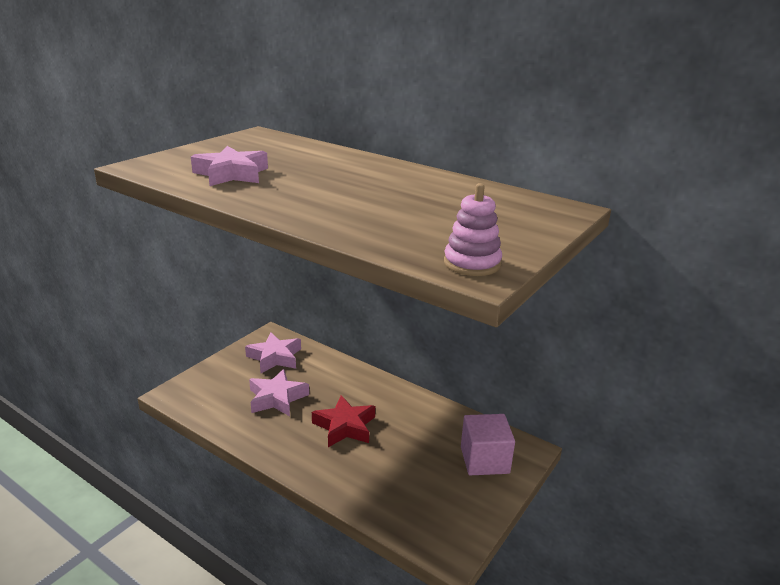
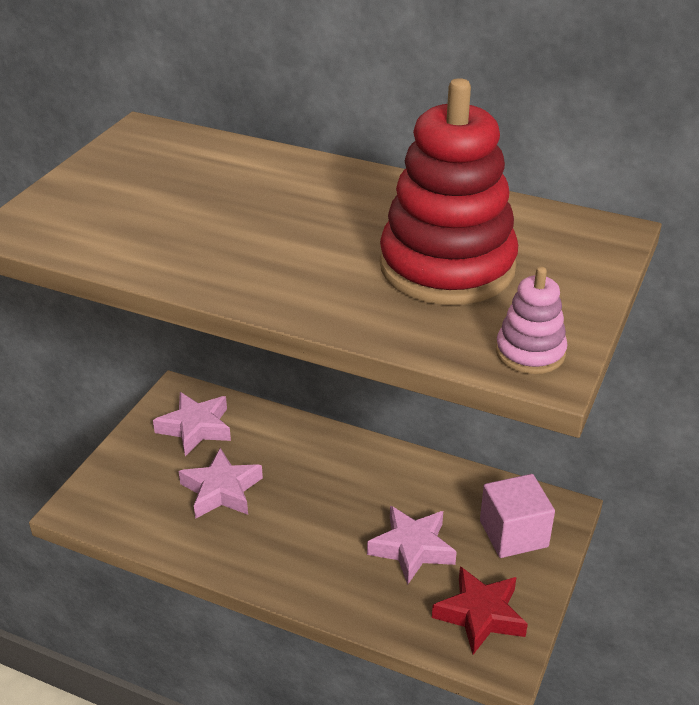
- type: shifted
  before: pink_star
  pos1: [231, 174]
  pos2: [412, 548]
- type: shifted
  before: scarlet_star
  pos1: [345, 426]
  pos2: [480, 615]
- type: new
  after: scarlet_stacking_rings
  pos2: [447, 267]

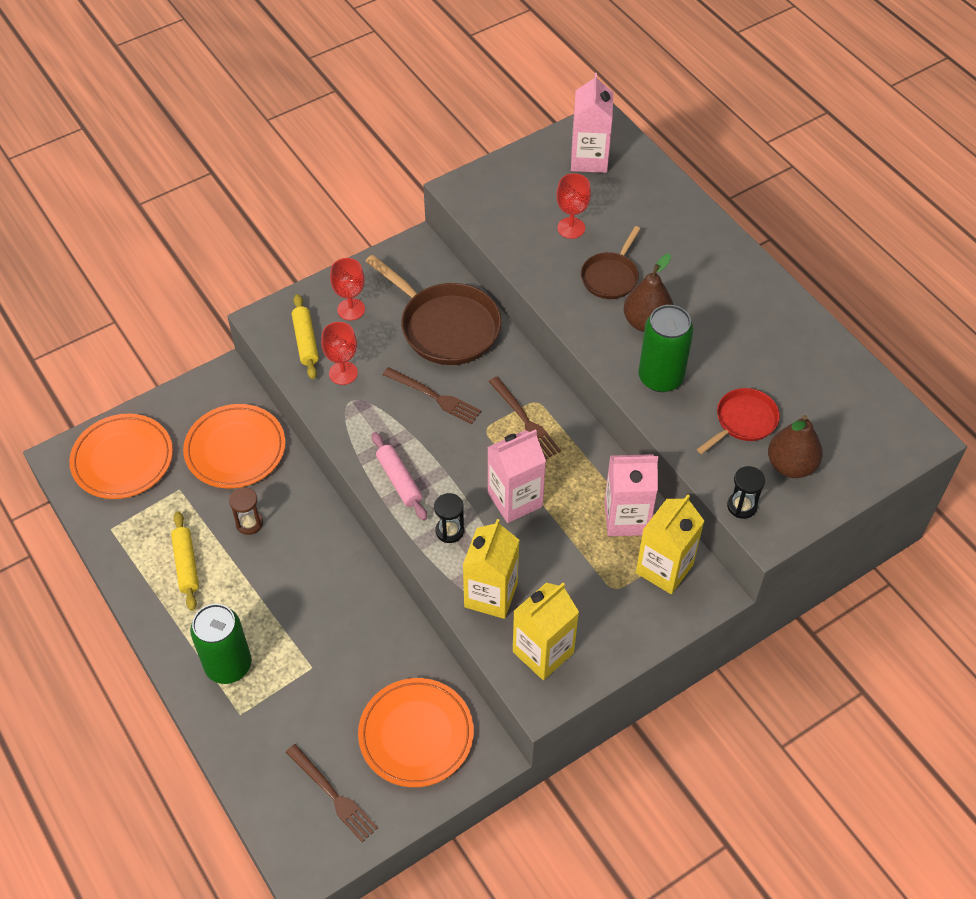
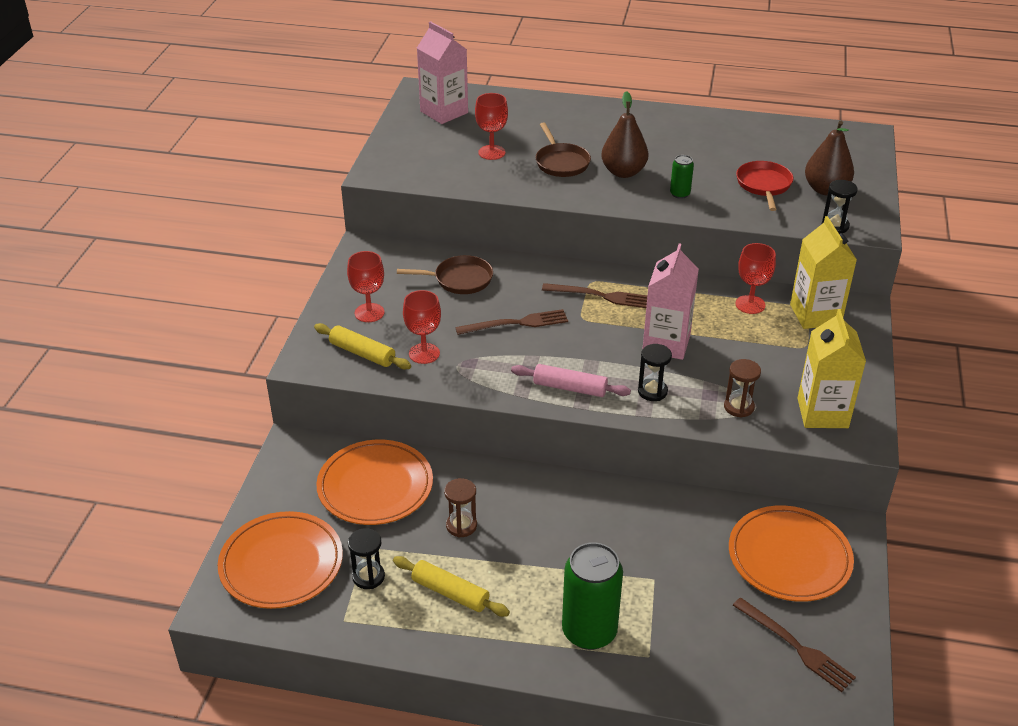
- type: rotated
  before: dark_brown_fork
  pos1: [332, 795]
  pos2: [795, 646]
  turn: 45
- type: scaled
  before: dark_brown_pan
  pos1: [445, 326]
  pos2: [459, 279]
  scale: 0.57
- type: swapped
  before: bright_yellow_carton
  after: dark_brown_sand_timer
  pos1: [491, 595]
  pos2: [739, 407]
- type: swapped
  before: pink_carton
  after: scarlet_chalice
  pos1: [626, 518]
  pos2: [750, 304]
- type: scaled
  before: leaf-green_soda_can
  pos1: [660, 377]
  pos2: [680, 194]
  scale: 0.48
- type: new
  after: black_sand_timer
  pos2: [368, 577]

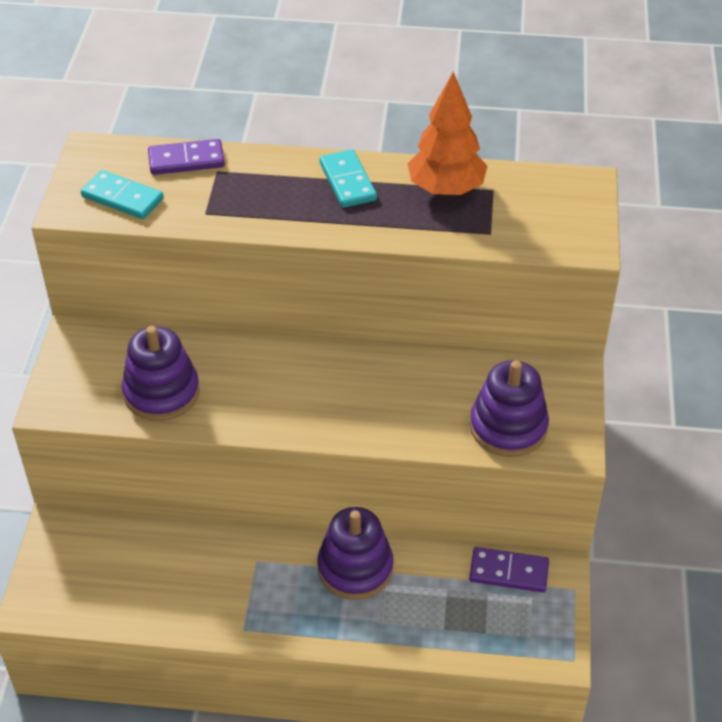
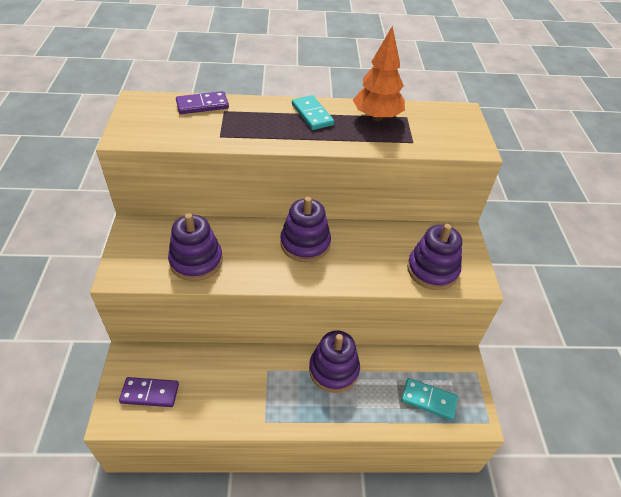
- type: shifted
  before: teal_domino
  pos1: [122, 198]
  pos2: [428, 400]
- type: shifted
  before: purple_domino
  pos1: [508, 572]
  pos2: [150, 393]
- type: new
  after: purple_stacking_rings
  pos2: [305, 244]

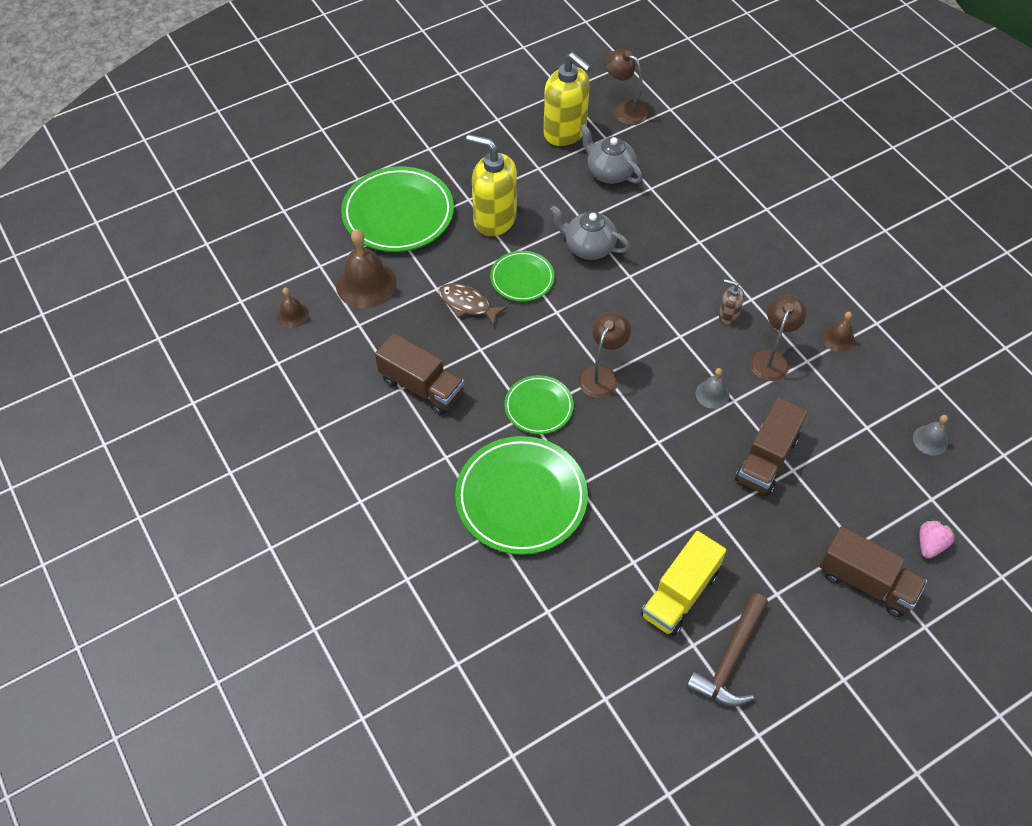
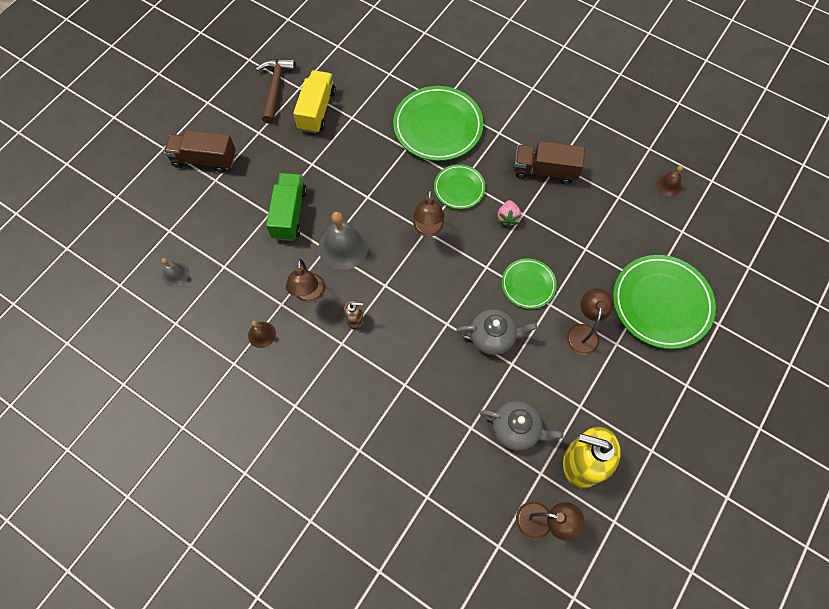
- type: gone
  before: dark_brown_school_bell
  pos1: [366, 284]
- type: gone
  before: dark_brown_fish_figure
  pos1: [467, 304]
- type: swapped
  before: bright_yellow_soap_dispenser
  after: dark_brown_lamp
  pos1: [494, 219]
  pos2: [583, 332]
- type: scaled
  before: ash-grey_school_bell
  pos1: [712, 394]
  pos2: [343, 247]
  scale: 1.9
- type: repainted
  before: dark_brown_truck
  after: leaf-green_truck
  pos1: [766, 459]
  pos2: [289, 214]
- type: shifted
  before: pink_berry
  pos1: [930, 544]
  pos2: [508, 218]

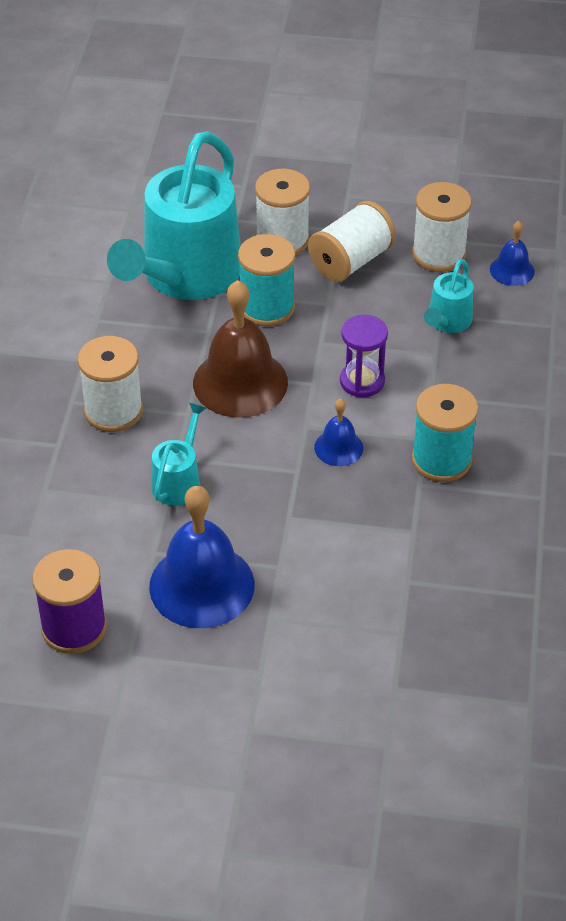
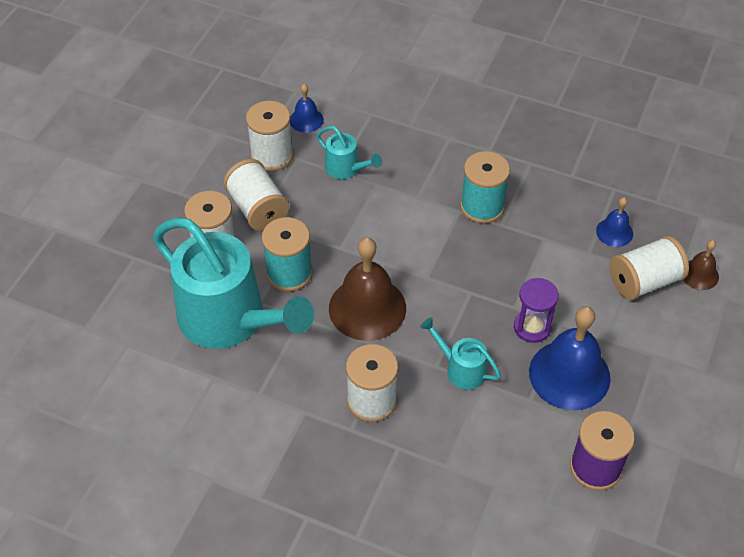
- type: shifted
  before: blue_school_bell
  pos1: [338, 447]
  pos2: [614, 232]
- type: shifted
  before: purple_sand_timer
  pos1: [362, 381]
  pos2: [532, 327]
- type: new
  after: snow-white_spool
  pos2: [644, 281]
- type: new
  after: dark_brown_school_bell
  pos2: [699, 274]

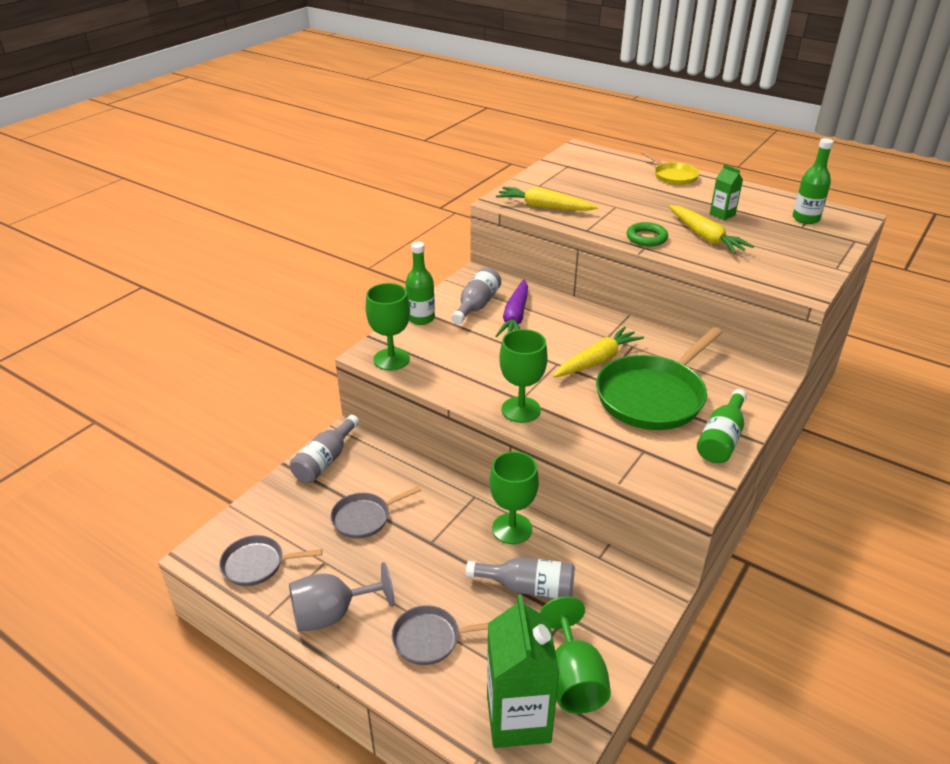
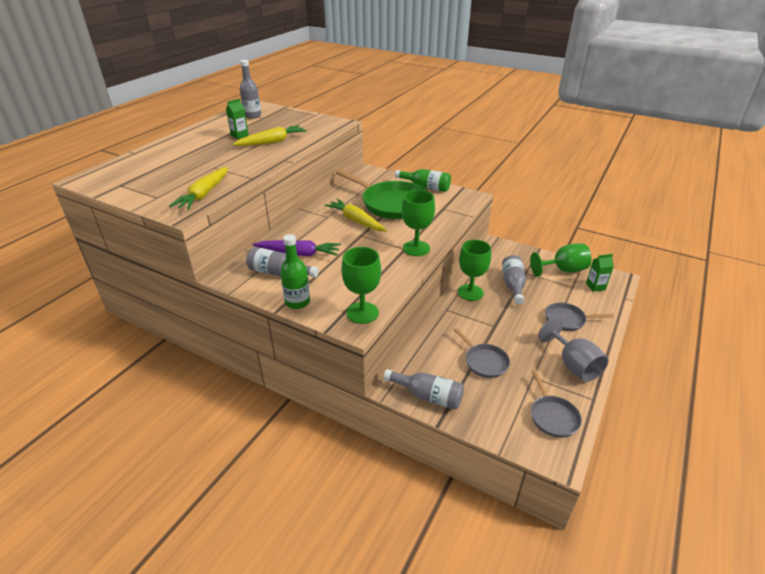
- type: rotated
  before: ash-grey_pan
  pos1: [430, 638]
  pos2: [567, 319]
  turn: 105
- type: scaled
  before: leaf-green_carton
  pos1: [518, 718]
  pos2: [595, 286]
  scale: 0.48
- type: gone
  before: leaf-green_ring
  pos1: [646, 238]
- type: gone
  before: bright_yellow_pan
  pos1: [673, 176]
- type: repainted
  before: leaf-green_flask
  after: ash-grey_flask
  pos1: [805, 219]
  pos2: [252, 116]

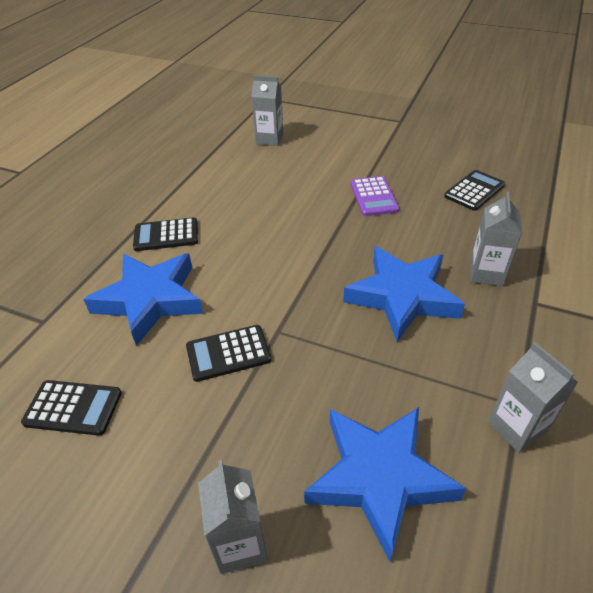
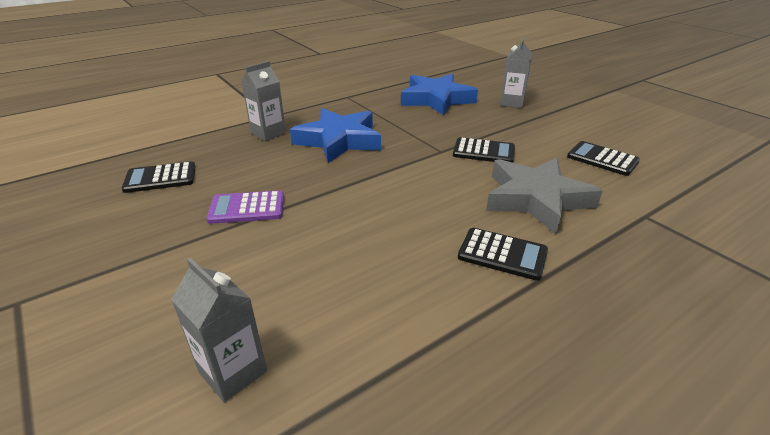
- type: repainted
  before: blue_star
  after: ash-grey_star
  pos1: [150, 300]
  pos2: [536, 199]
- type: rotated
  before: purple_pocket_calculator
  pos1: [373, 197]
  pos2: [247, 208]
  turn: -120
- type: gone
  before: ash-grey_carton
  pos1: [517, 427]

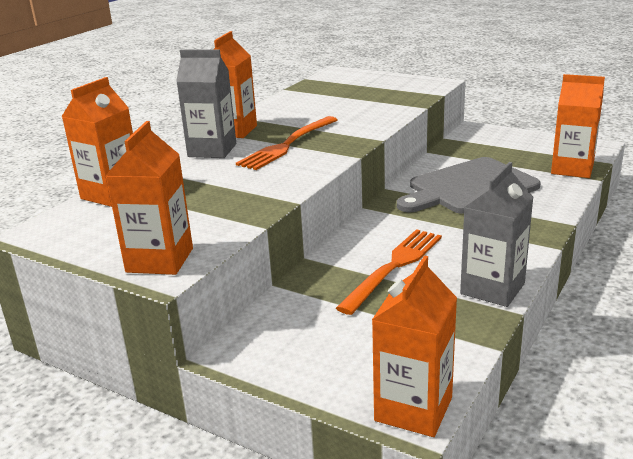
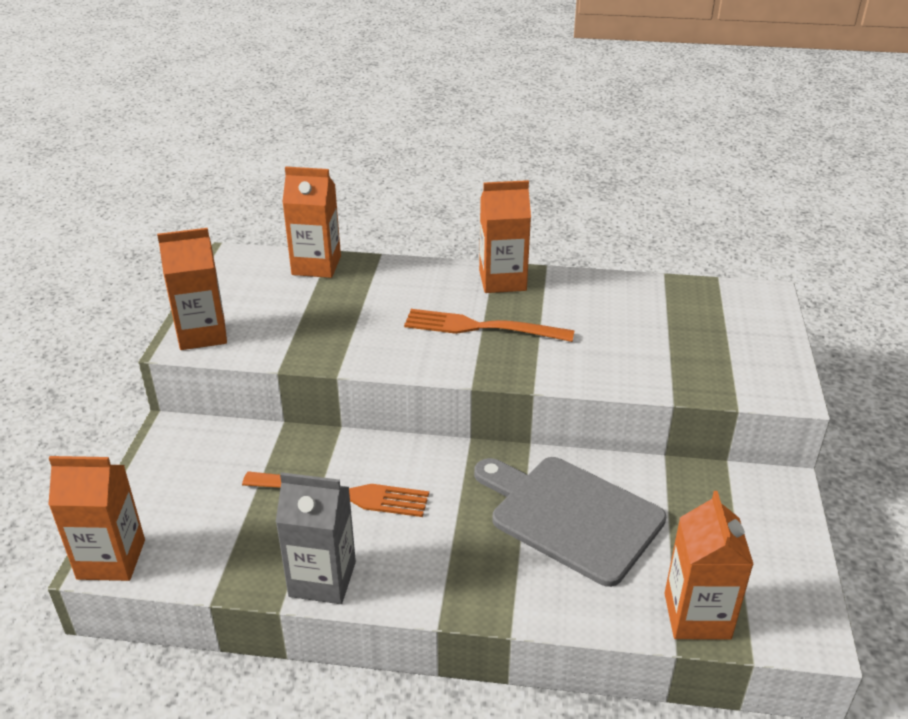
- type: gone
  before: ash-grey_carton
  pos1: [212, 150]

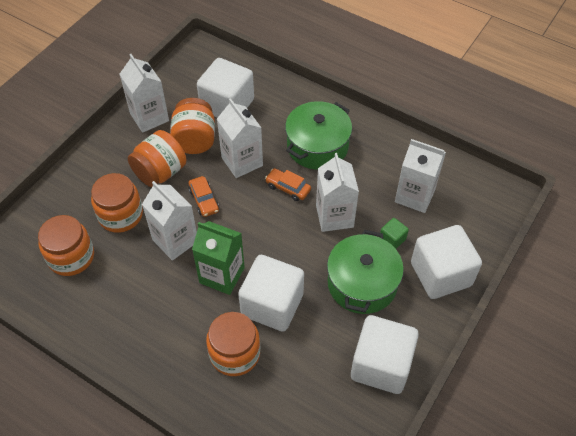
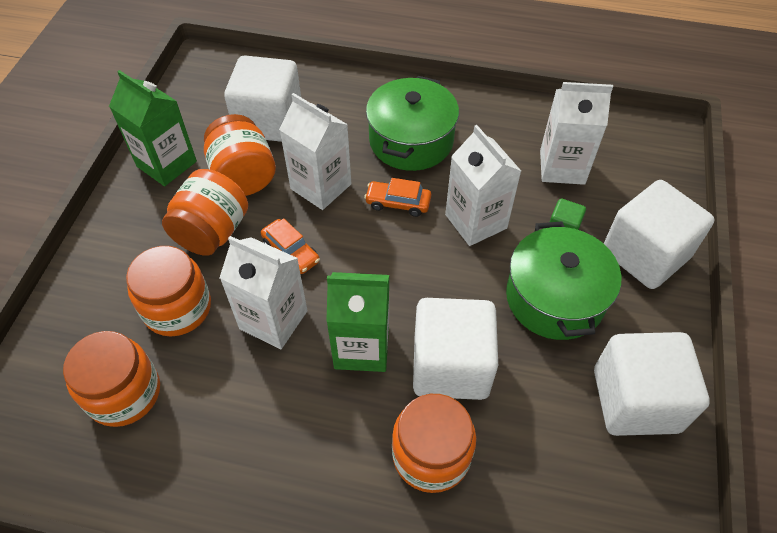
- type: repainted
  before: snow-white_carton
  after: leaf-green_carton
  pos1: [149, 117]
  pos2: [166, 164]

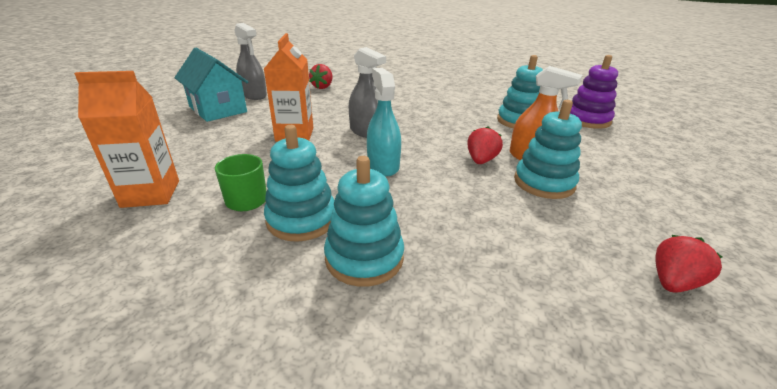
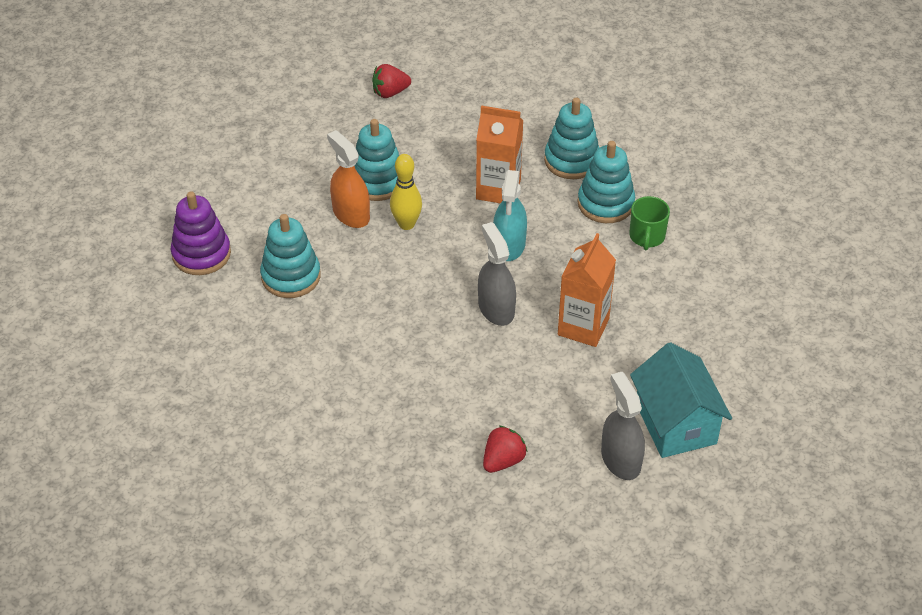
- type: shifted
  before: orange_carton
  pos1: [151, 194]
  pos2: [498, 189]
- type: swapped
  before: scarlet_berry
  after: bright_yellow_skittle
  pos1: [481, 160]
  pos2: [406, 224]

